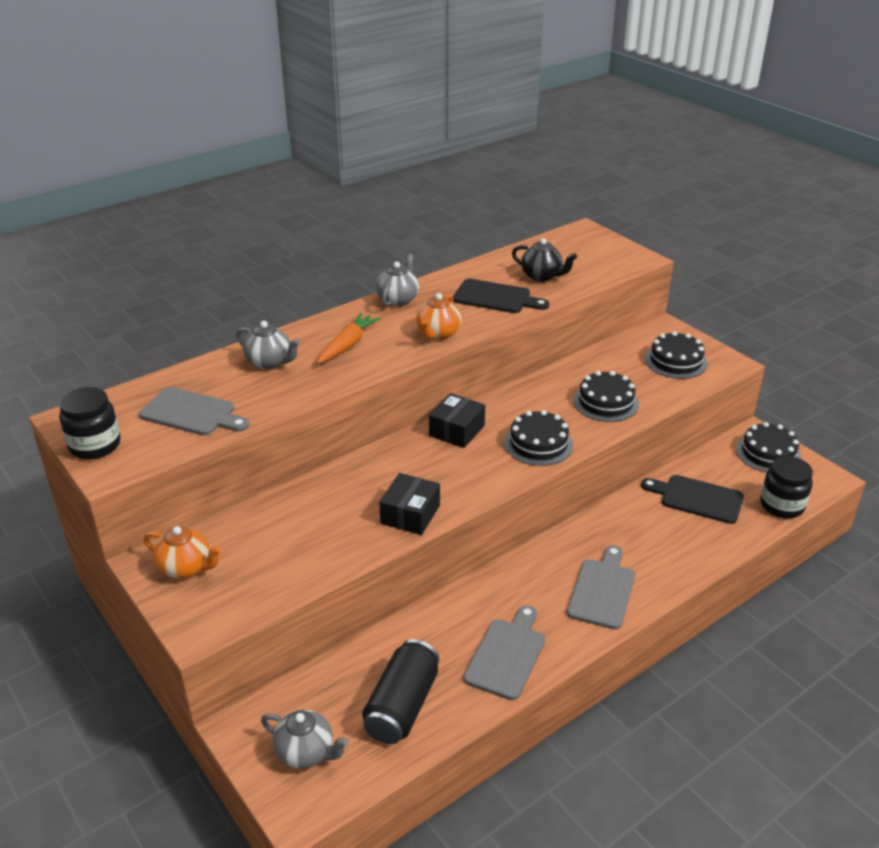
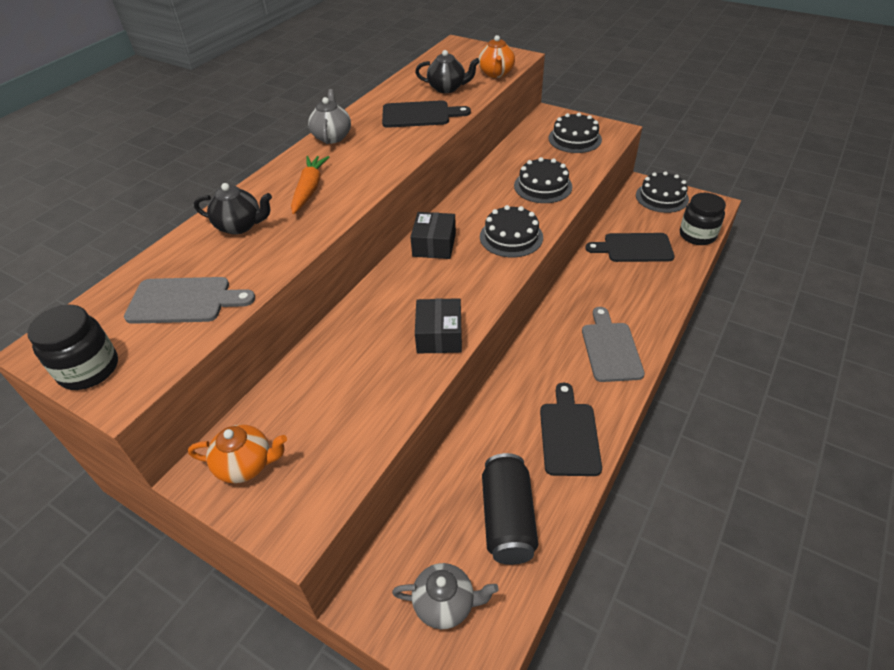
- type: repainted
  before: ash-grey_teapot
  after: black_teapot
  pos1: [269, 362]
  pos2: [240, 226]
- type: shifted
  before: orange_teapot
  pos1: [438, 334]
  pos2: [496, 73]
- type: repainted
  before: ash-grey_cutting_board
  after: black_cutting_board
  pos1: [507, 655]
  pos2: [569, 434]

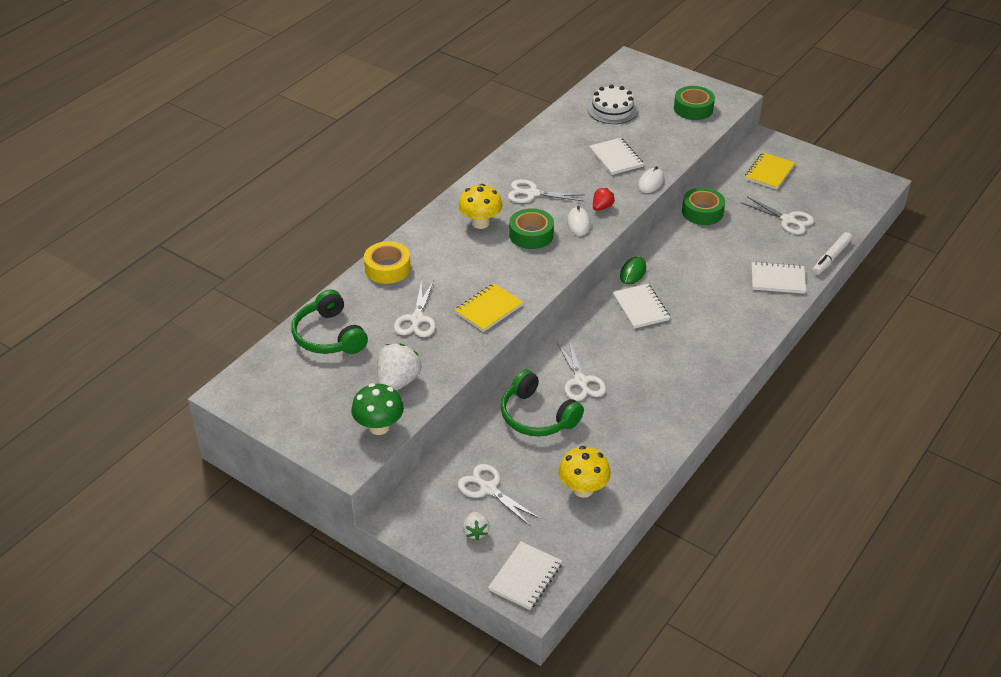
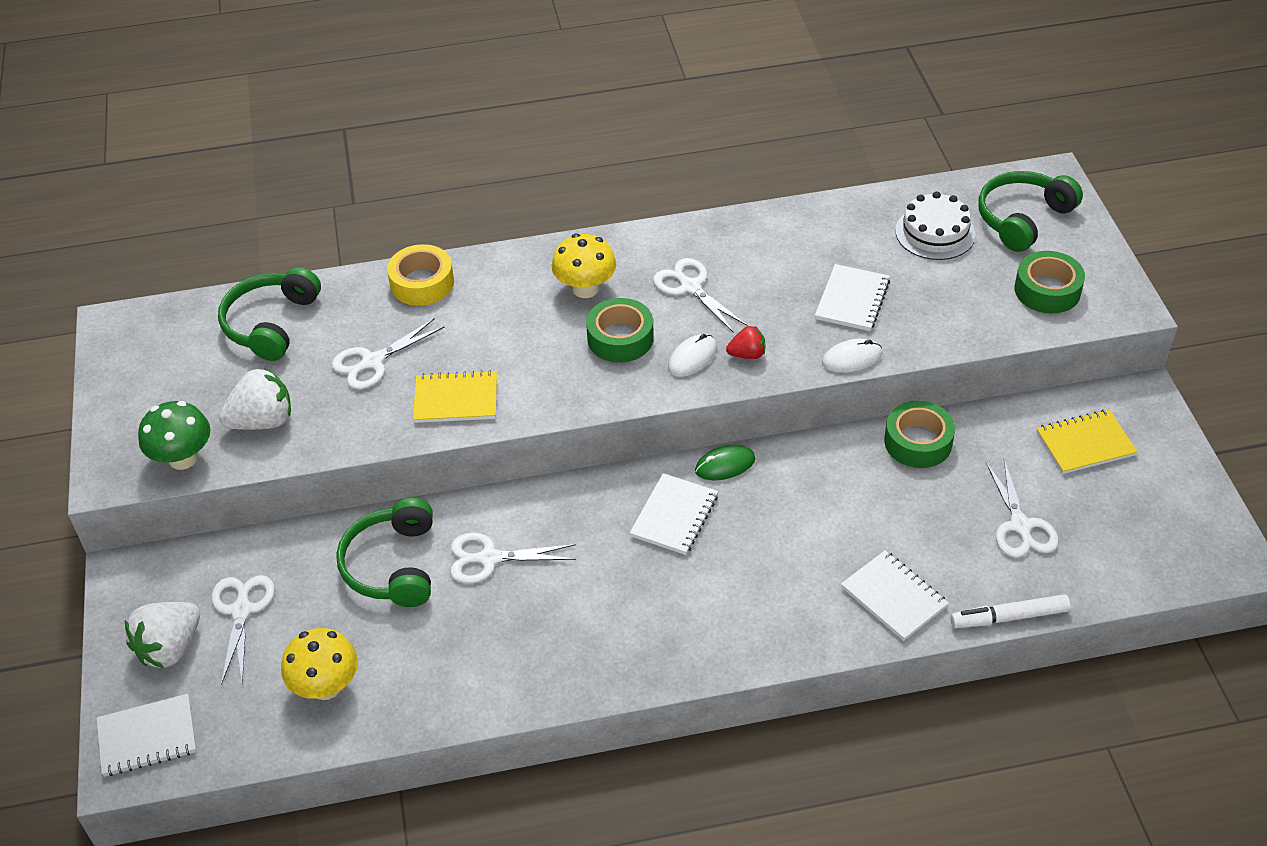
- type: scaled
  before: snow-white_berry
  pos1: [475, 532]
  pos2: [170, 648]
  scale: 1.78
- type: rotated
  before: snow-white_shears
  pos1: [581, 381]
  pos2: [490, 558]
  turn: 60
- type: new
  after: leaf-green_headset
  pos2: [1022, 218]

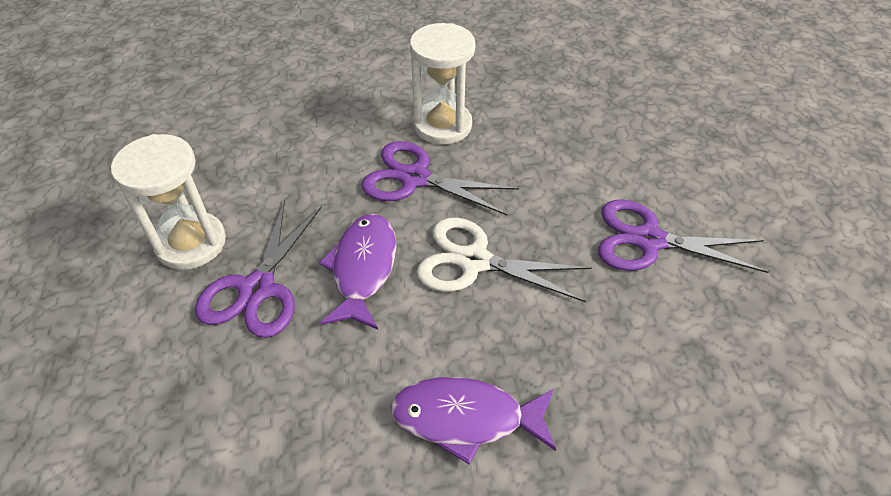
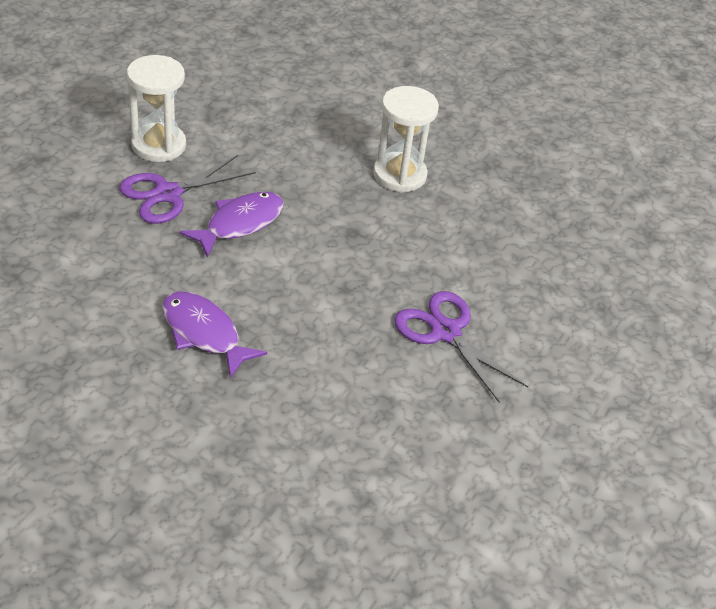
- type: gone
  before: purple_shears
  pos1: [415, 178]
- type: gone
  before: snow-white_shears
  pos1: [474, 261]

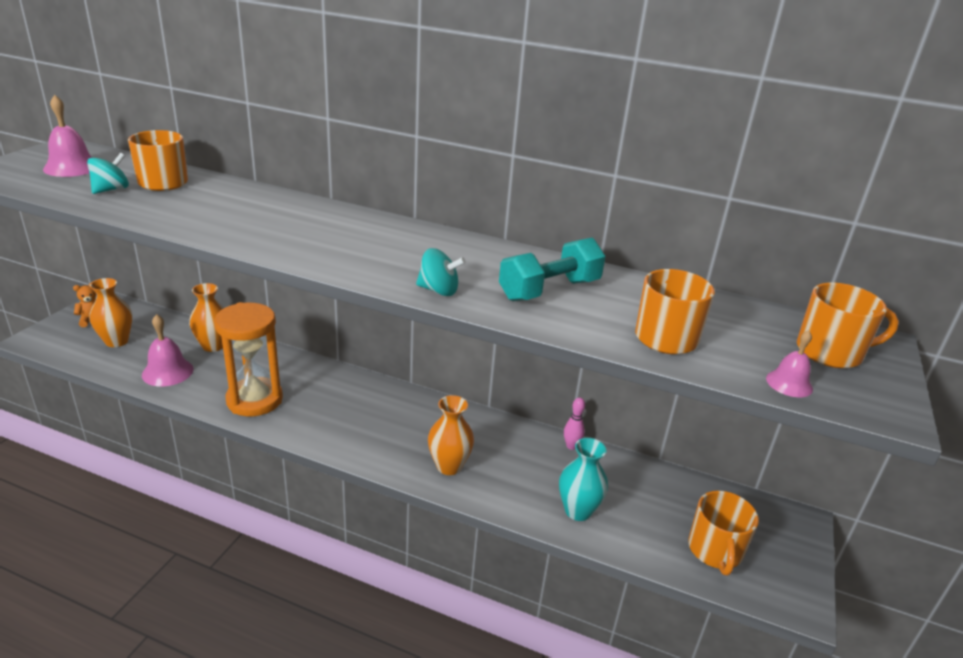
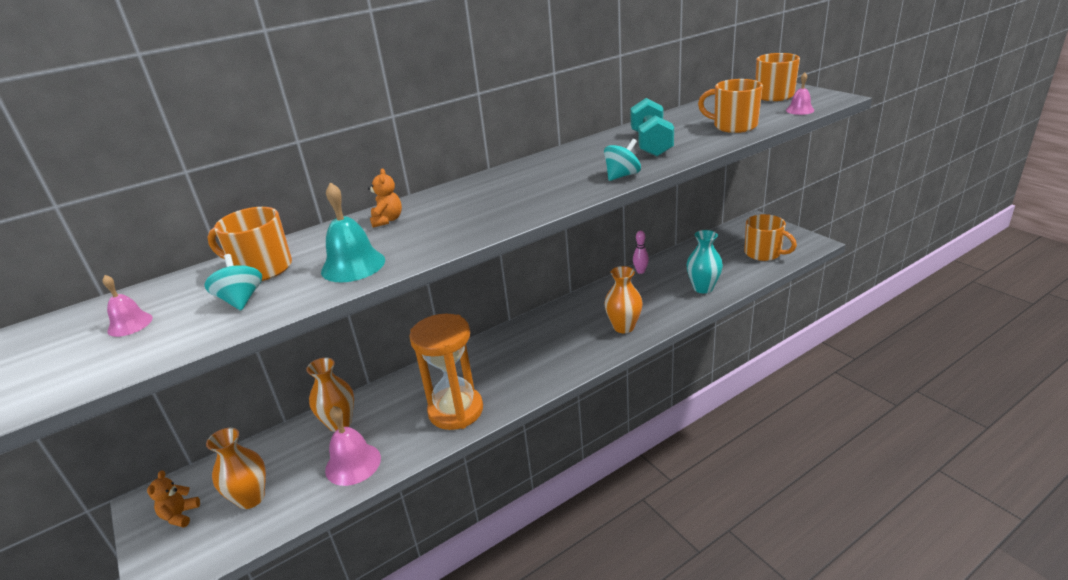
- type: scaled
  before: pink_school_bell
  pos1: [72, 167]
  pos2: [130, 324]
  scale: 0.59
- type: new
  after: teal_school_bell
  pos2: [353, 265]
- type: new
  after: orange_stuffed_bear
  pos2: [387, 220]

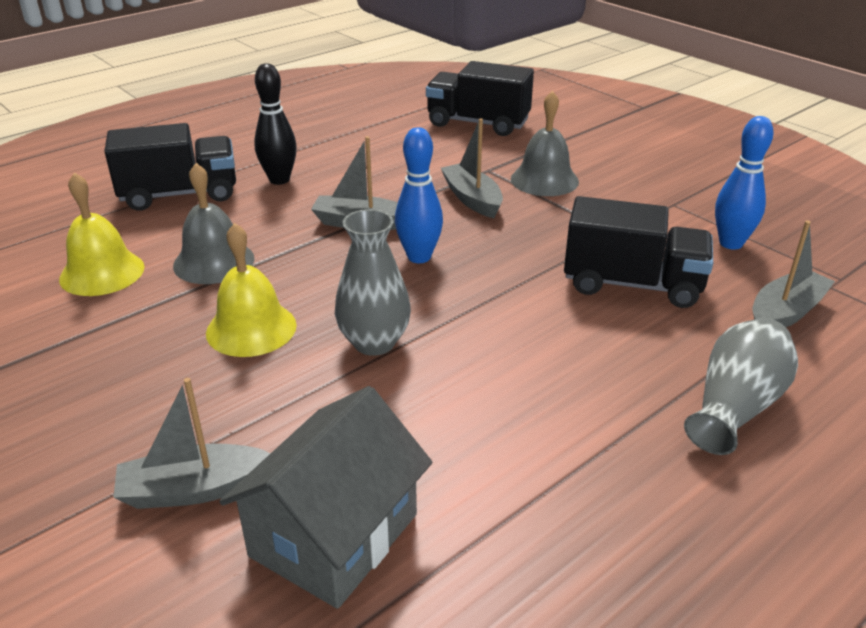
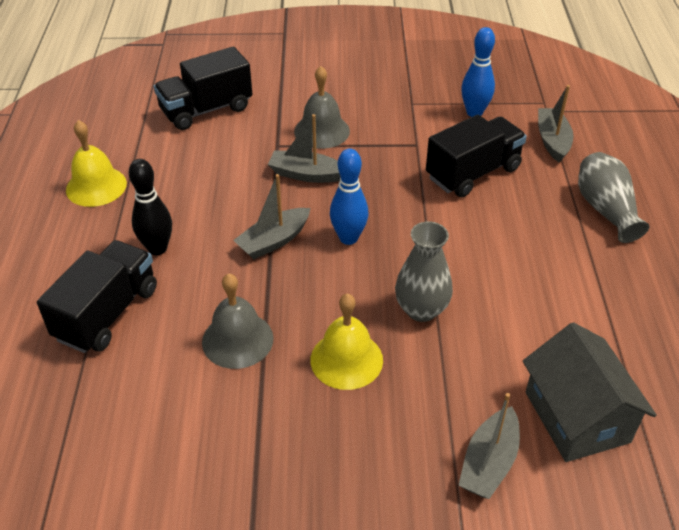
- type: shifted
  before: bright_yellow_school_bell
  pos1: [102, 272]
  pos2: [96, 186]

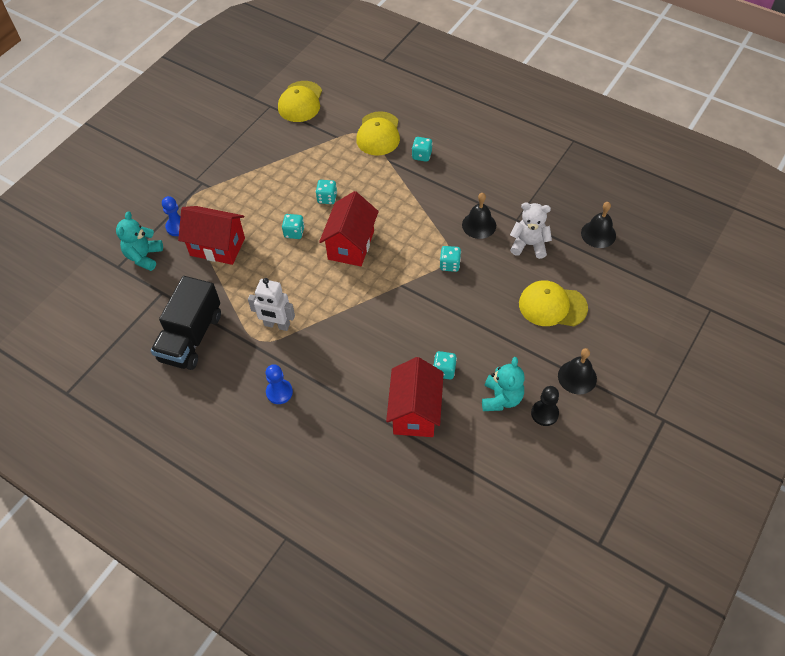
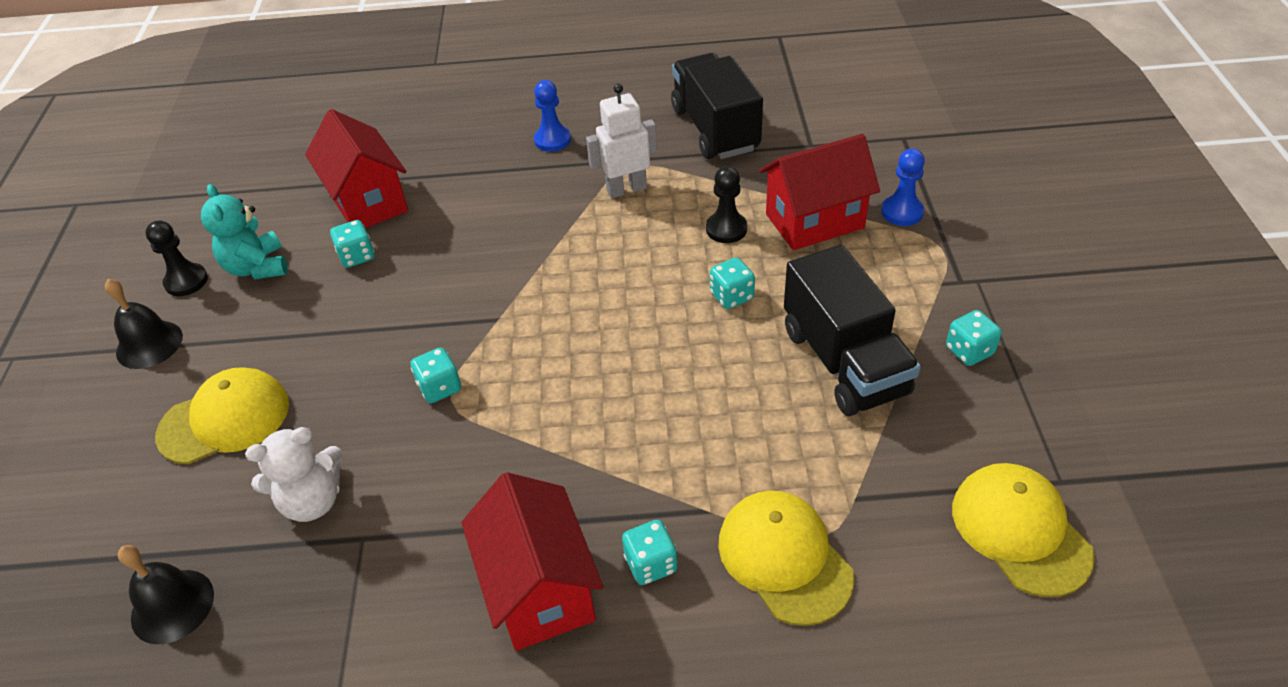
- type: gone
  before: teal_stuffed_bear
  pos1: [144, 256]
- type: shifted
  before: teal_game_die
  pos1: [327, 198]
  pos2: [969, 351]
- type: shifted
  before: scarlet_toy_house
  pos1: [351, 245]
  pos2: [539, 589]
- type: gone
  before: black_school_bell
  pos1: [479, 225]
- type: new
  after: black_game_pawn
  pos2: [726, 229]
- type: new
  after: black_truck
  pos2: [844, 362]

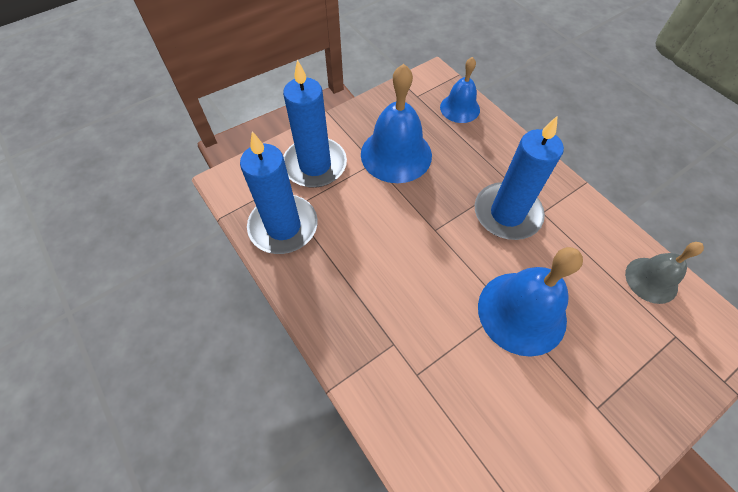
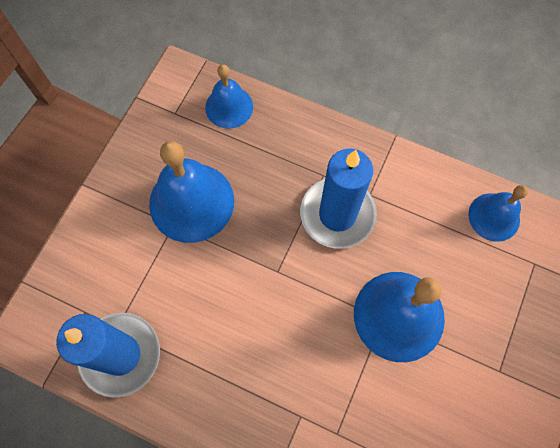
- type: gone
  before: blue_pillar_candle
  pos1: [315, 165]
- type: repainted
  before: ash-grey_school_bell
  after: blue_school_bell
  pos1: [651, 280]
  pos2: [494, 217]

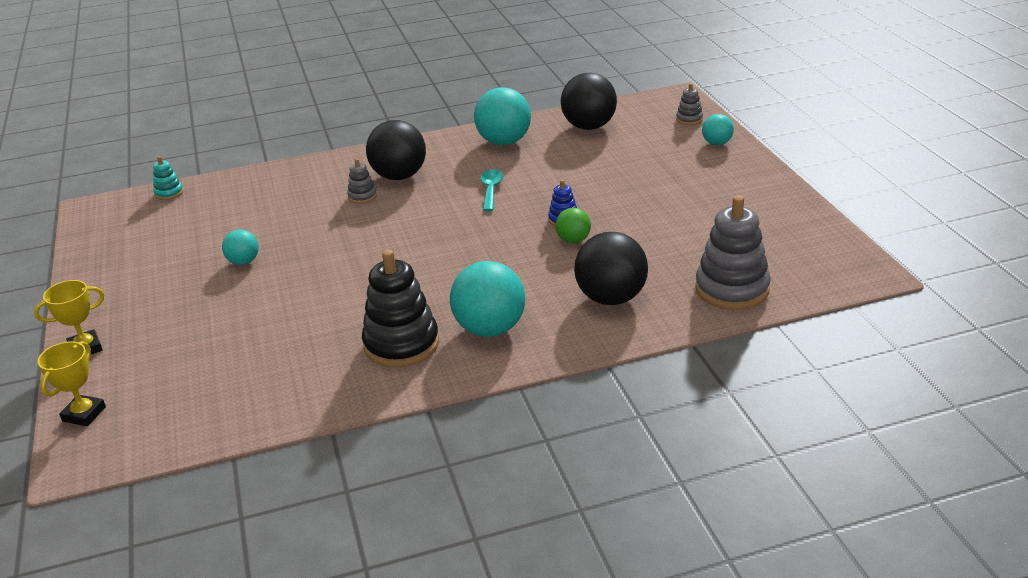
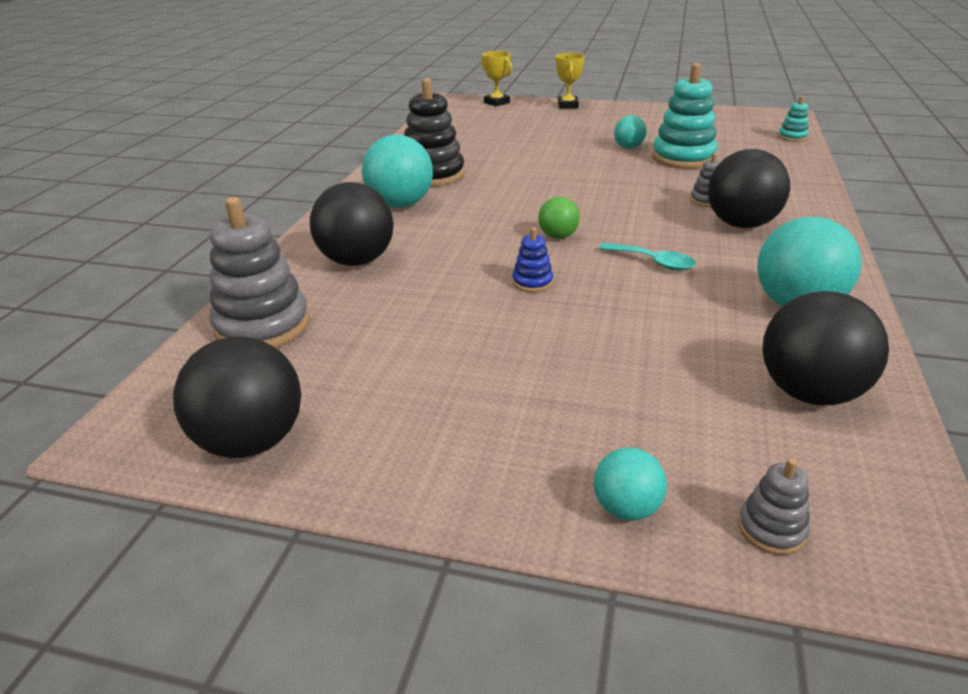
- type: shifted
  before: leaf-green_play_ball
  pos1: [573, 240]
  pos2: [558, 236]
- type: new
  after: black_play_ball
  pos2: [251, 442]
- type: new
  after: teal_stacking_rings
  pos2: [683, 158]

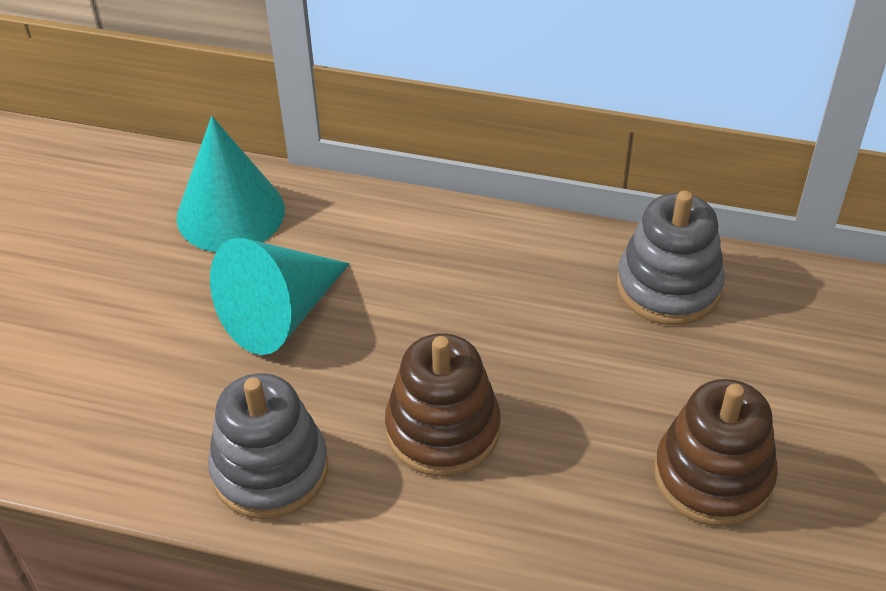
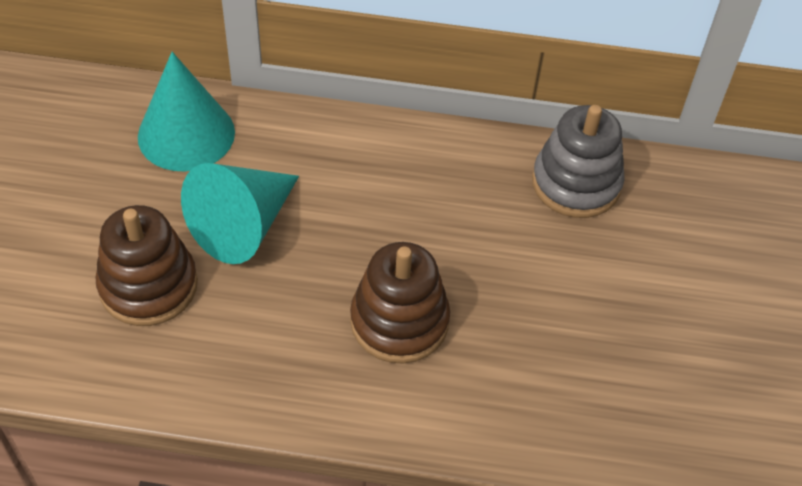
- type: gone
  before: ash-grey_stacking_rings
  pos1: [270, 470]
- type: shifted
  before: dark_brown_stacking_rings
  pos1: [713, 476]
  pos2: [148, 286]

